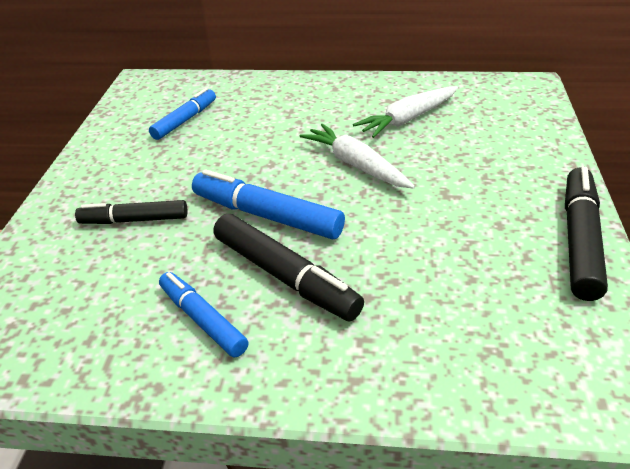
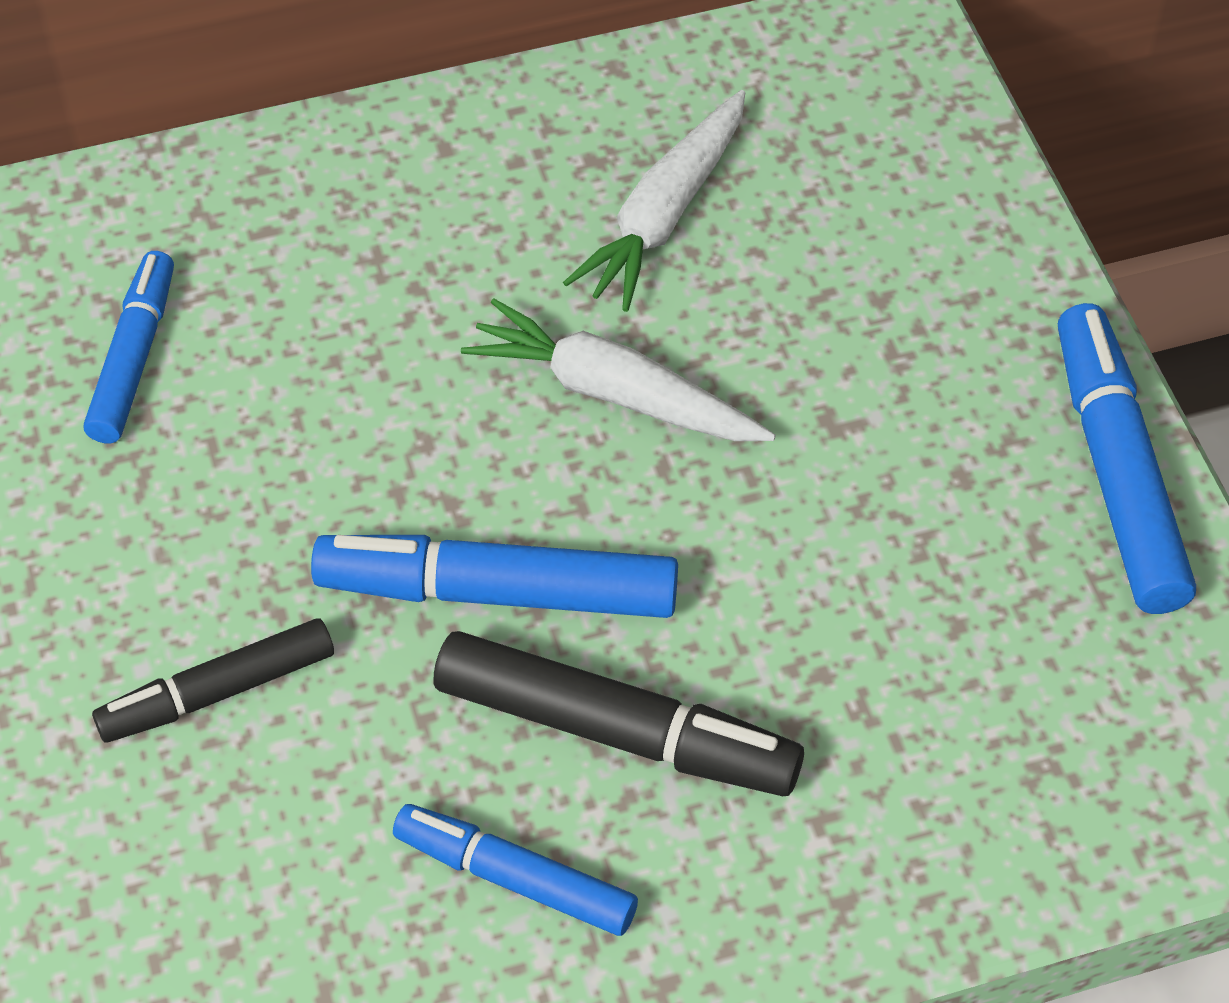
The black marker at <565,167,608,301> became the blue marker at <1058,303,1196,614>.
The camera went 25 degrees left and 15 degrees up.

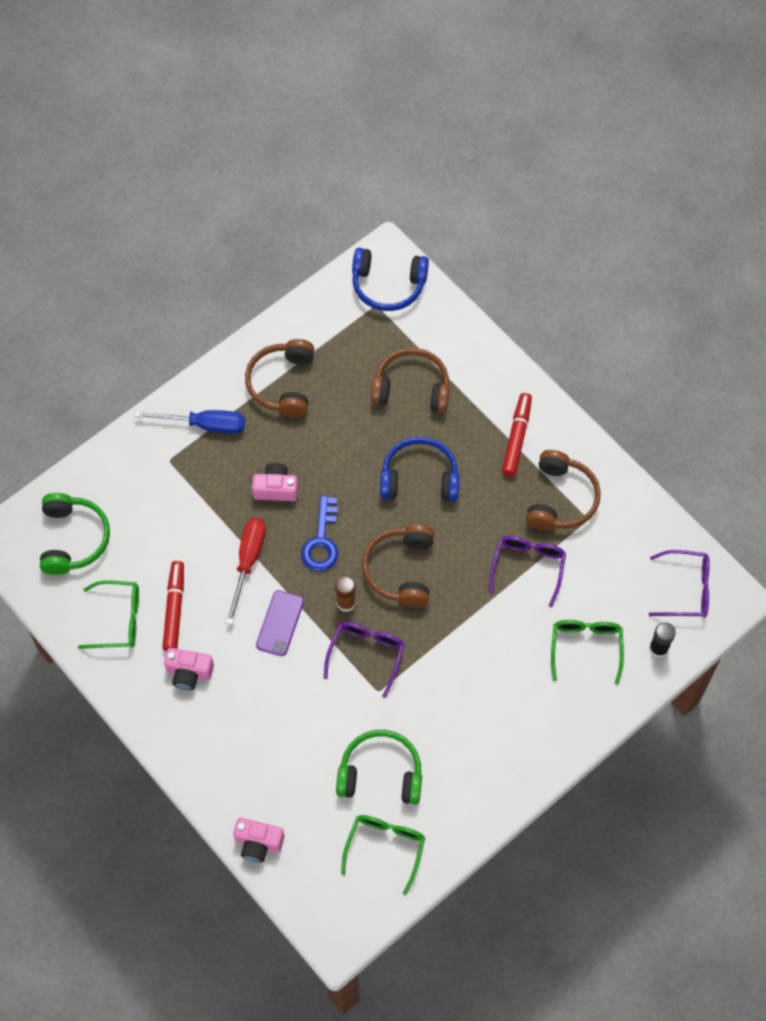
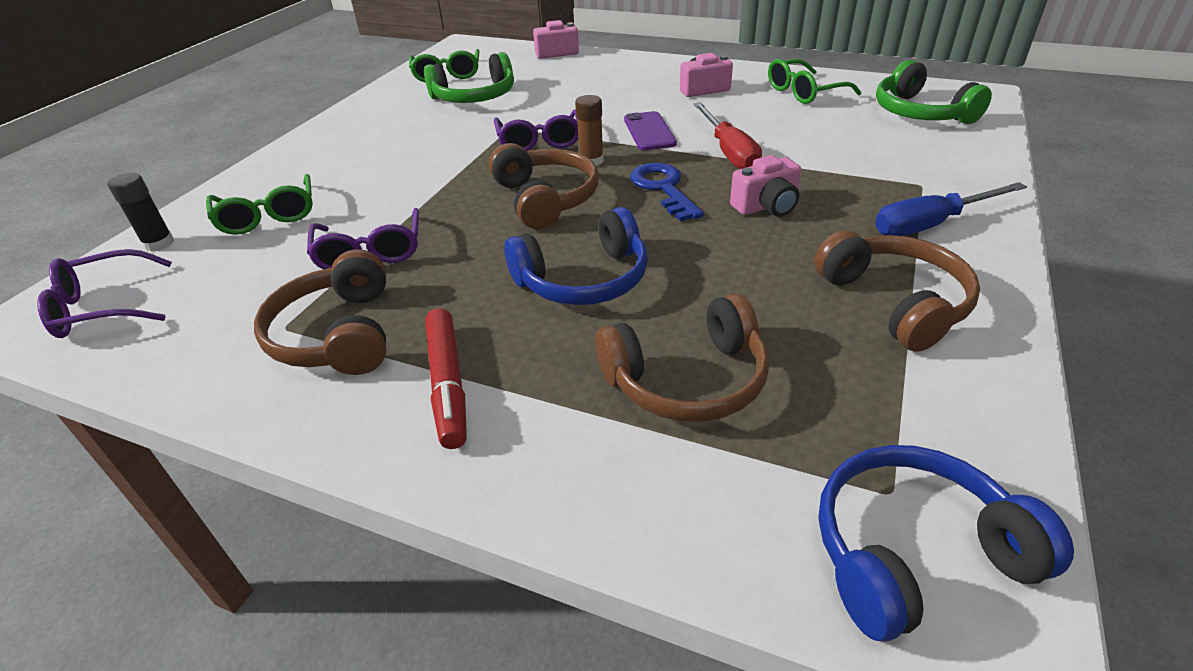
The red marker at <162,561,184,651> disappeared.
The camera went 155 degrees right and 25 degrees down.

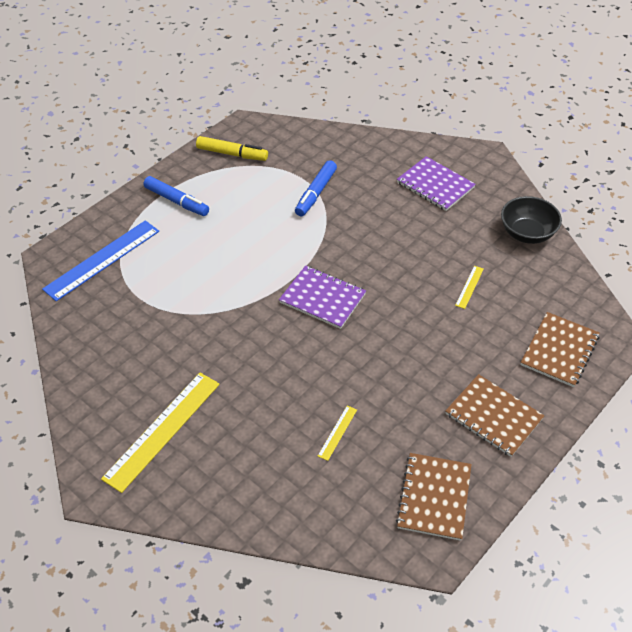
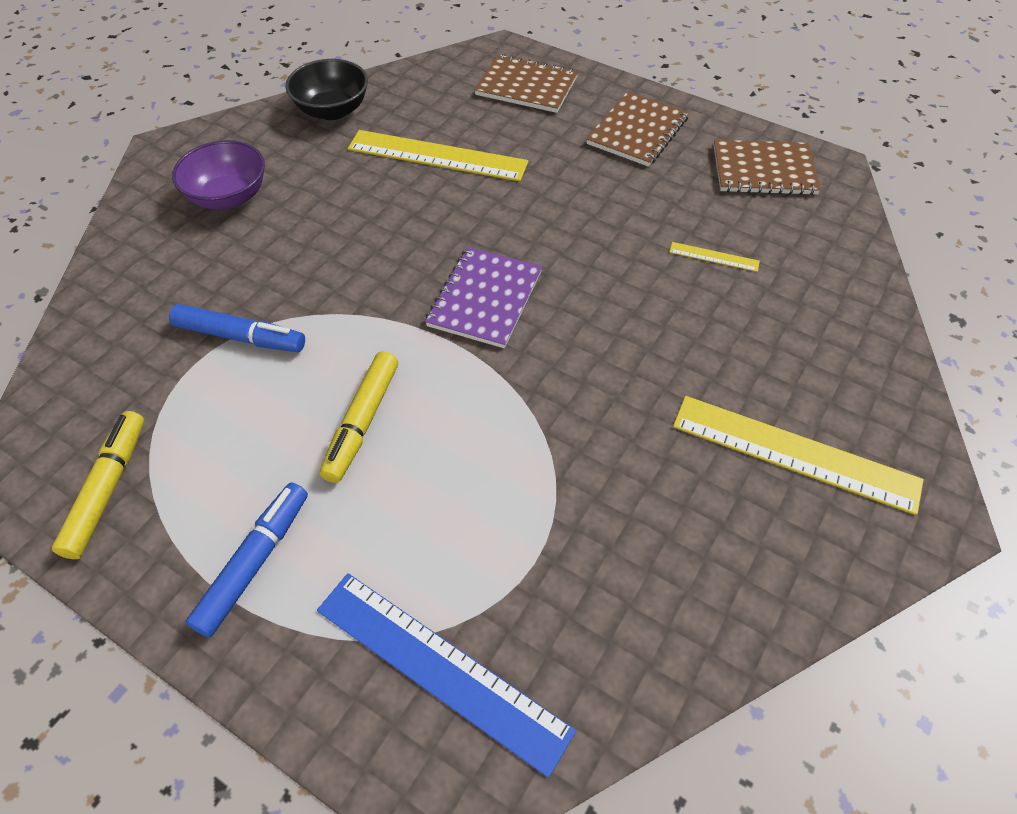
The purple notebook at <397,156,476,211> was replaced by the purple bowl at <172,140,265,210>.
The yellow ruler at <455,266,484,309> changed to 2.28 times the size.
The yellow marker at <320,351,398,483> appeared.
The camera went 100 degrees left and 5 degrees up.

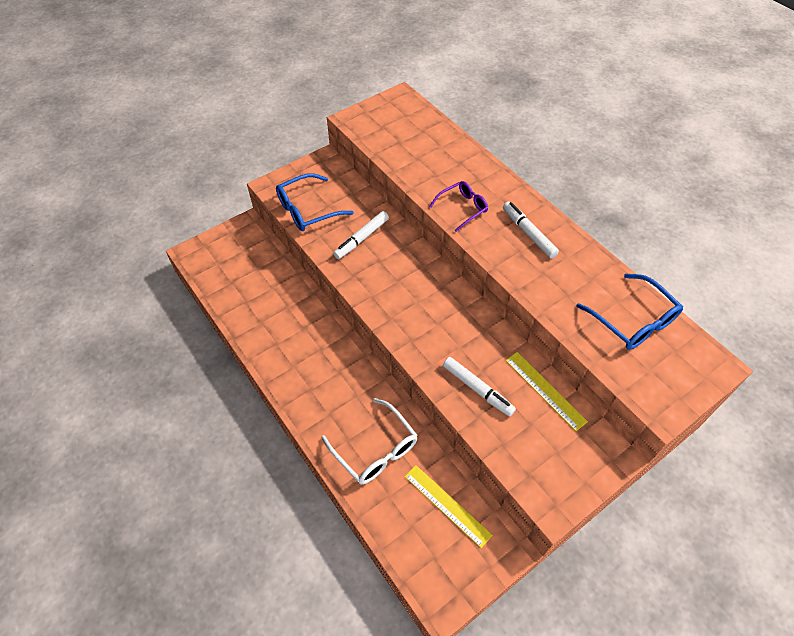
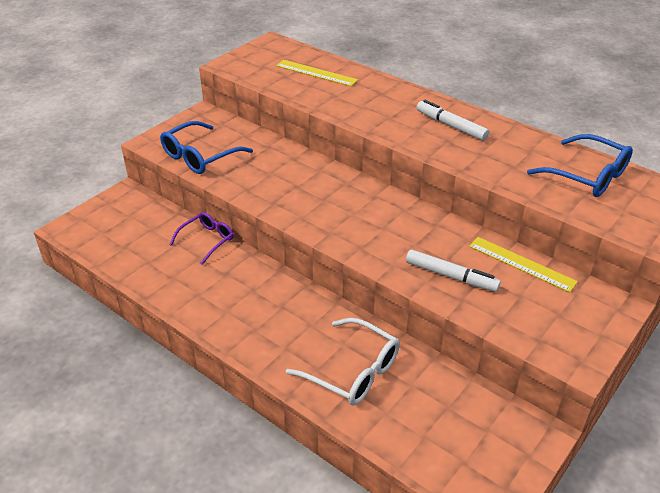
The white marker at <333,211,389,259> disappeared.
The yellow ruler moved from <404,465,492,548> to <276,60,358,86>.
The purple glasses moved from <429,181,488,232> to <169,212,234,265>.
The camera went 15 degrees left and 15 degrees down.

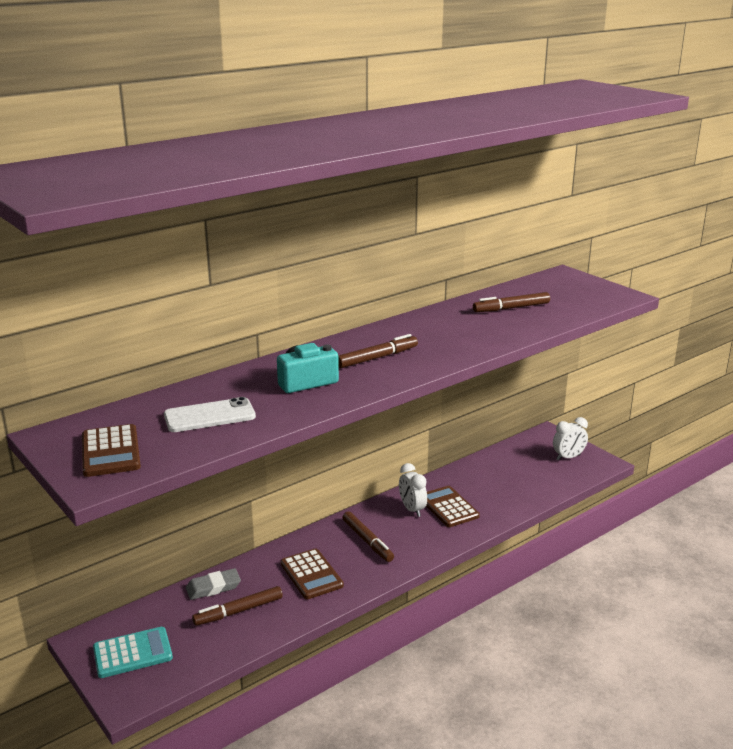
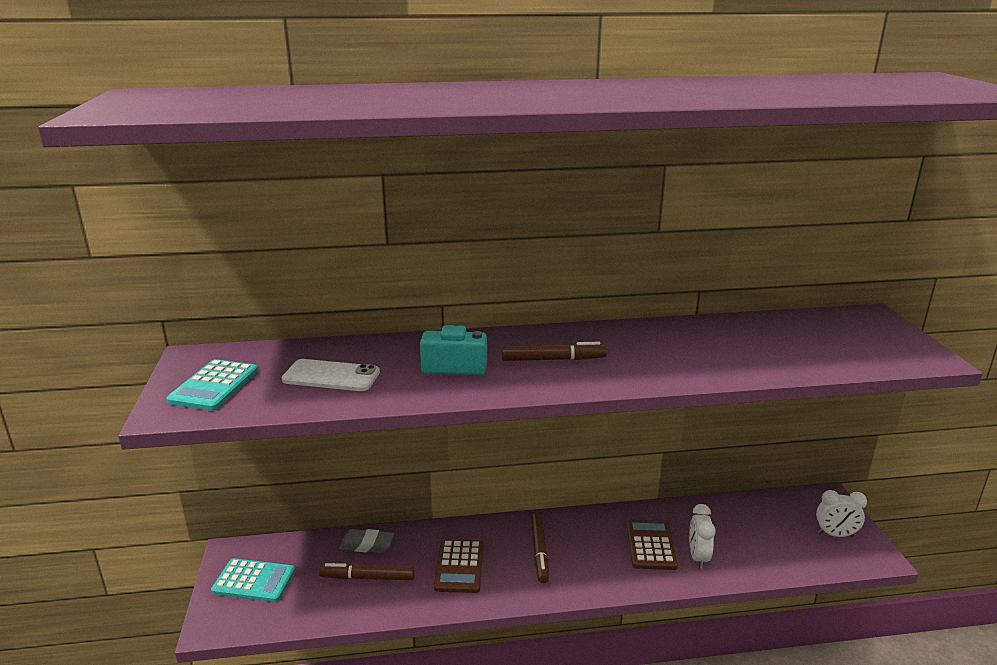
The brown calculator at <82,424,141,477> became the turquoise calculator at <166,359,258,411>.
The white clock moved from <399,463,427,517> to <689,504,716,569>.
The brown marker at <473,292,550,312> disappeared.
The camera went 30 degrees right and 0 degrees up.

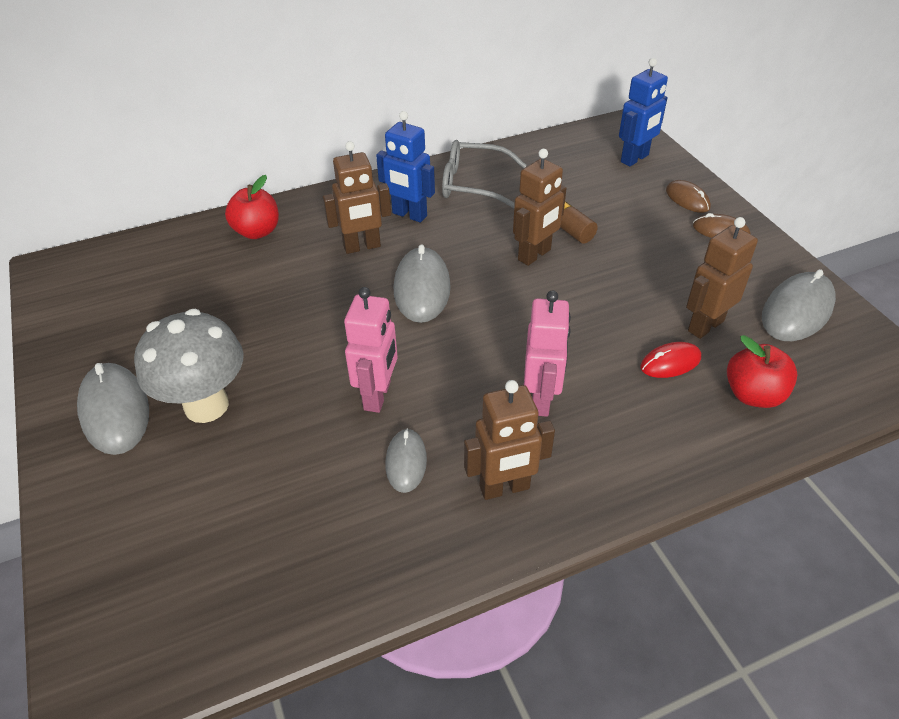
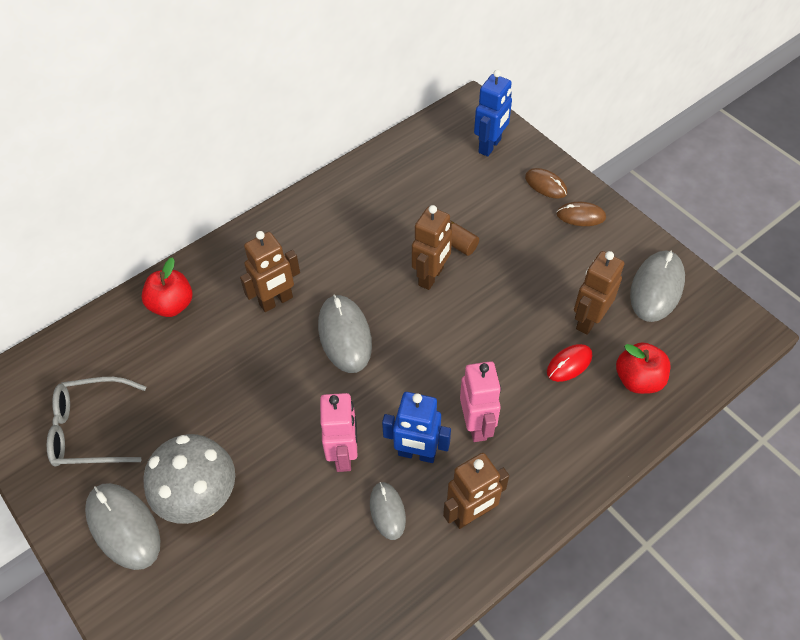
The blue robot moved from <376,111,435,223> to <382,392,451,463>.
The grey glasses moved from <442,140,527,208> to <47,377,146,467>.
The camera went 15 degrees left and 10 degrees up.

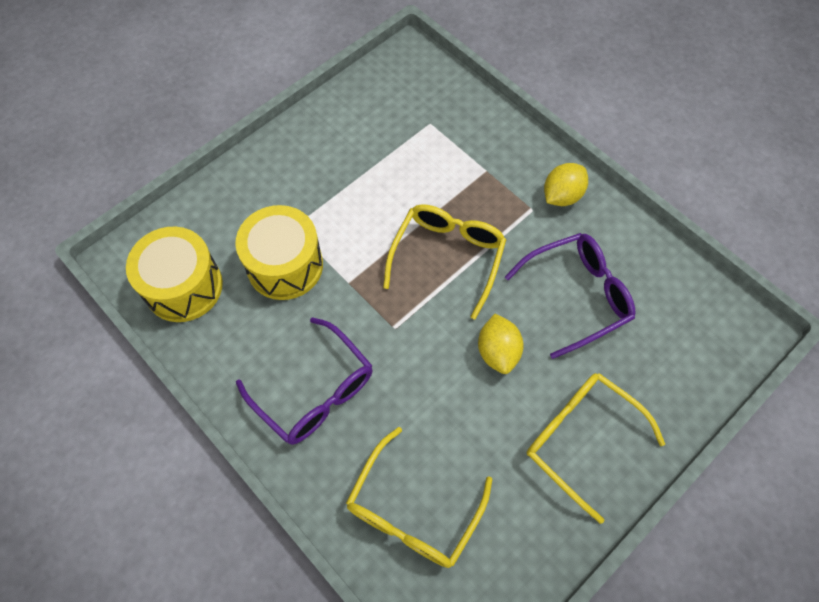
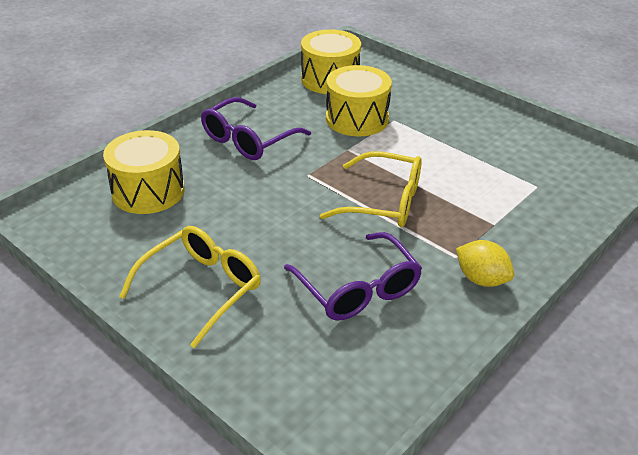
The yellow glasses at <346,427,492,568> was replaced by the yellow drum at <103,130,185,214>.
The yellow lemon at <478,314,524,374> disappeared.
The camera went 85 degrees right and 25 degrees down.

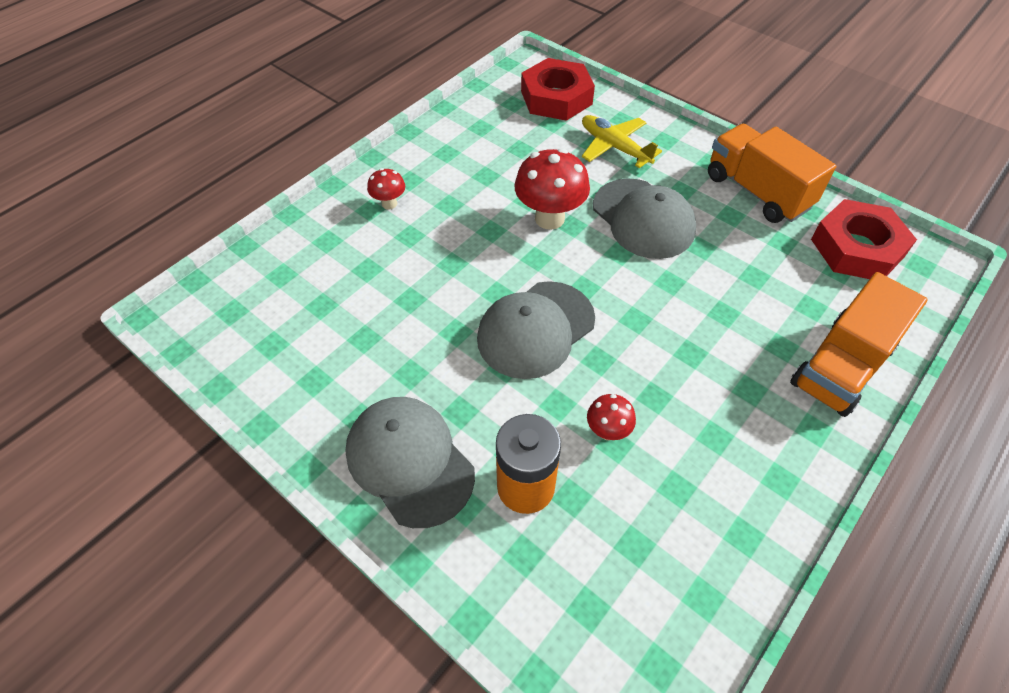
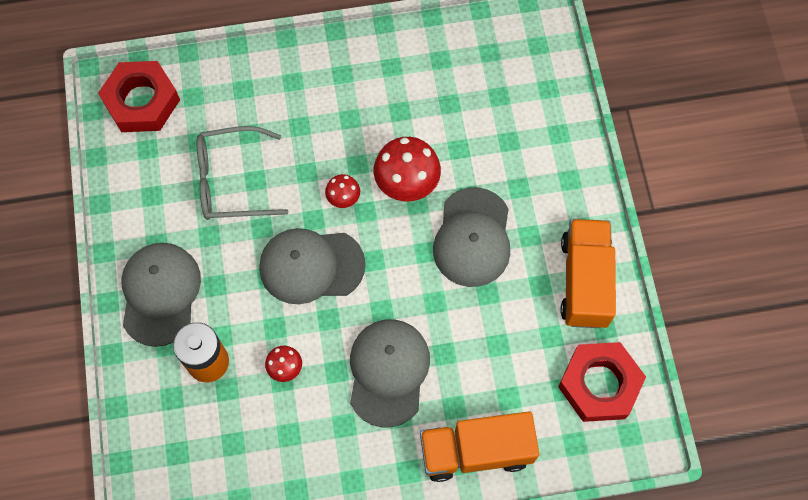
The red mushroom moved from <367,168,405,209> to <325,174,360,208>.
The red nut moved from <521,58,595,121> to <98,61,180,132>.
The yellow plane at <582,115,662,168> disappeared.
The grey glasses at <196,126,289,220> appeared.
The grey cap at <350,319,430,428> appeared.
The camera went 40 degrees right and 15 degrees up.

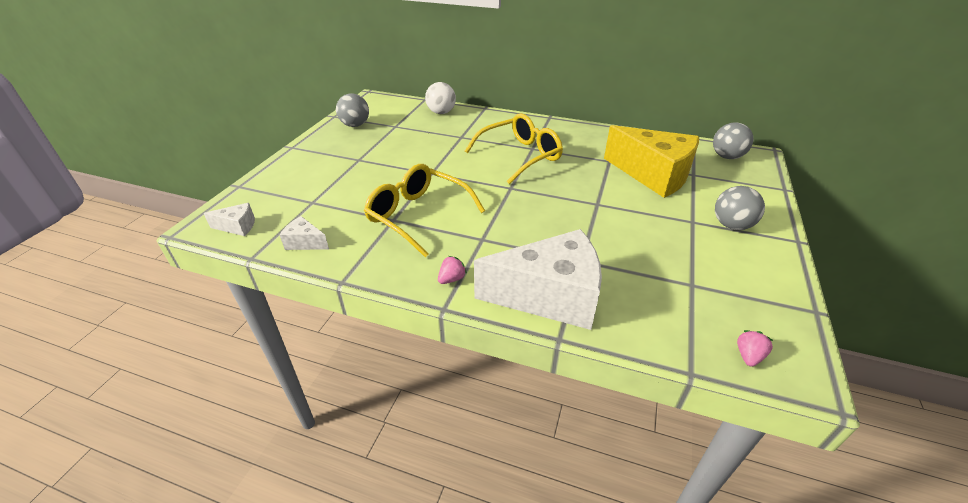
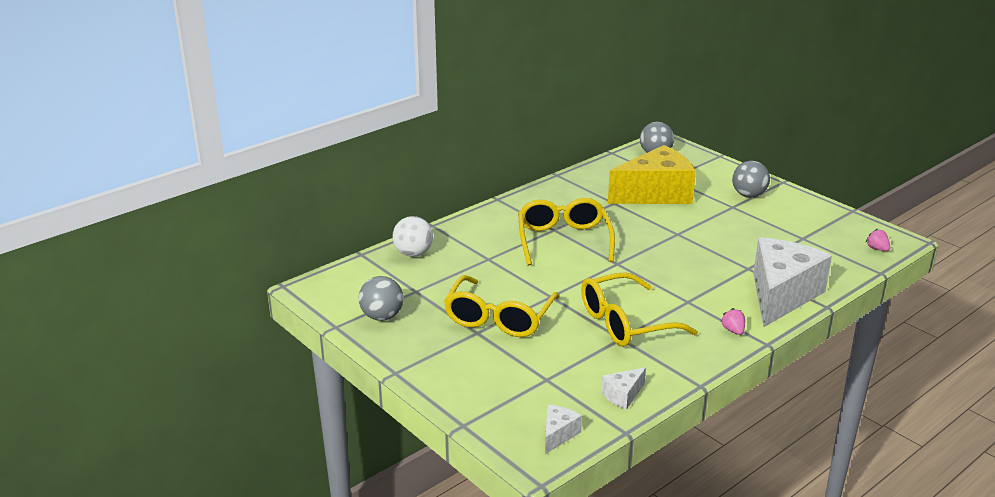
The yellow glasses at <444,275,559,337> appeared.
The camera went 60 degrees left and 10 degrees down.

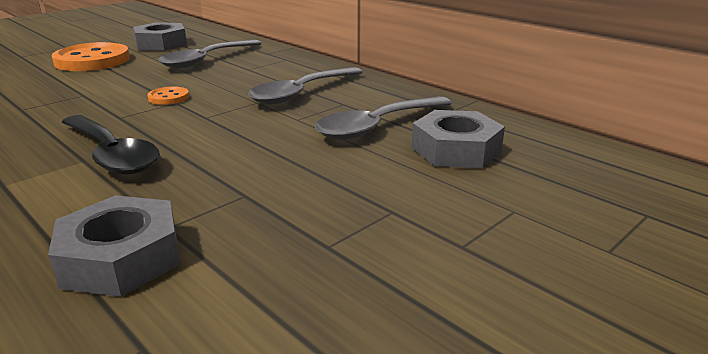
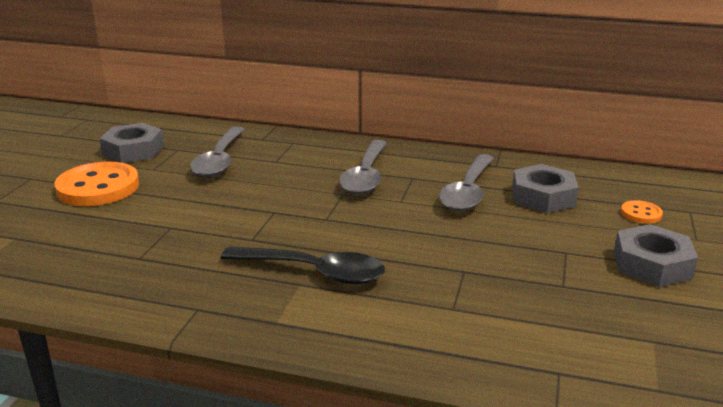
The grey nut moved from <48,195,181,297> to <614,224,698,287>.
The orange button moved from <147,87,189,105> to <621,200,663,224>.
The camera went 30 degrees left and 0 degrees up.

